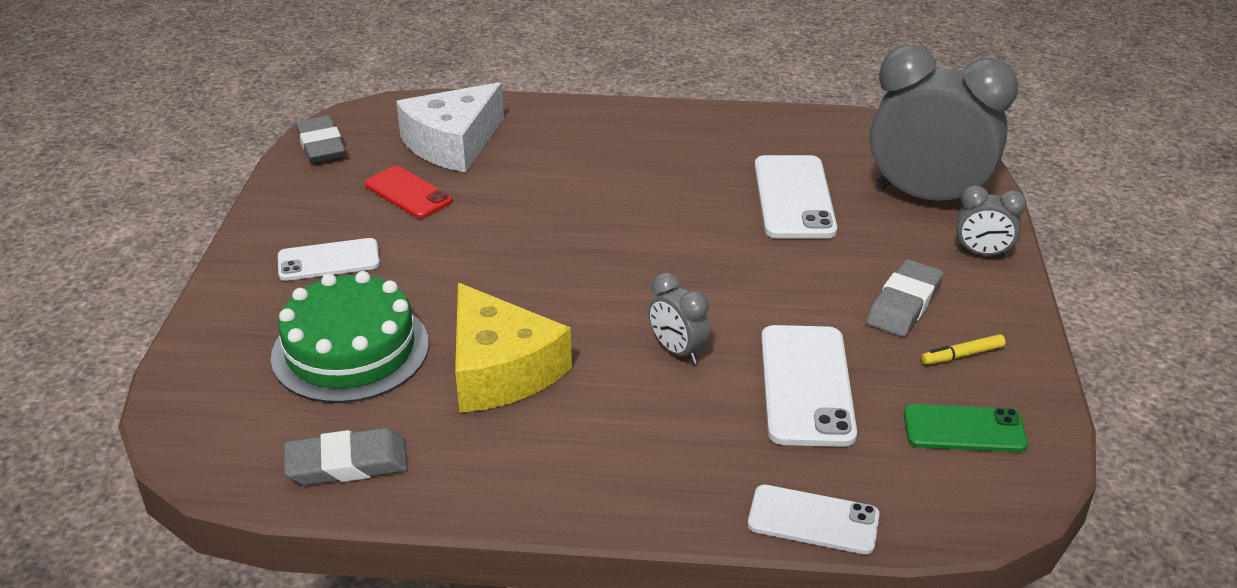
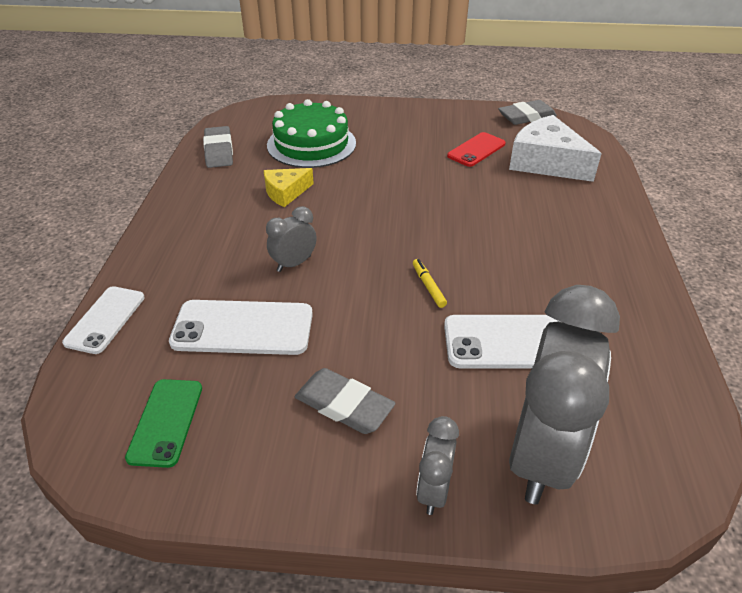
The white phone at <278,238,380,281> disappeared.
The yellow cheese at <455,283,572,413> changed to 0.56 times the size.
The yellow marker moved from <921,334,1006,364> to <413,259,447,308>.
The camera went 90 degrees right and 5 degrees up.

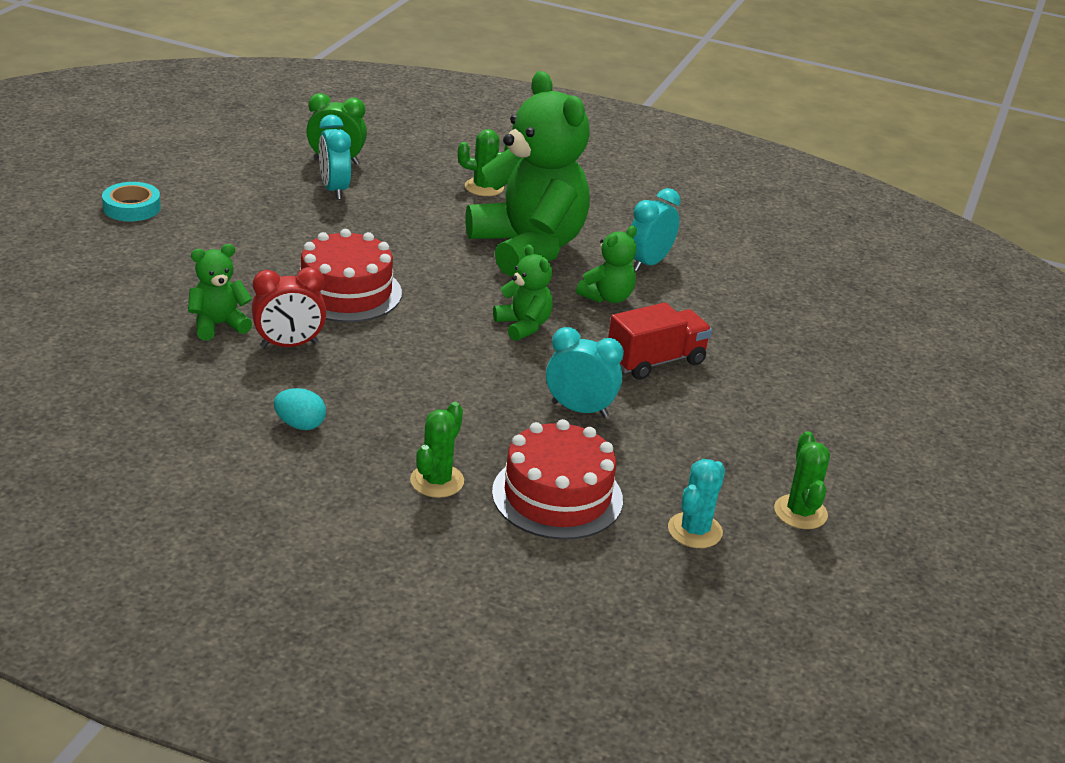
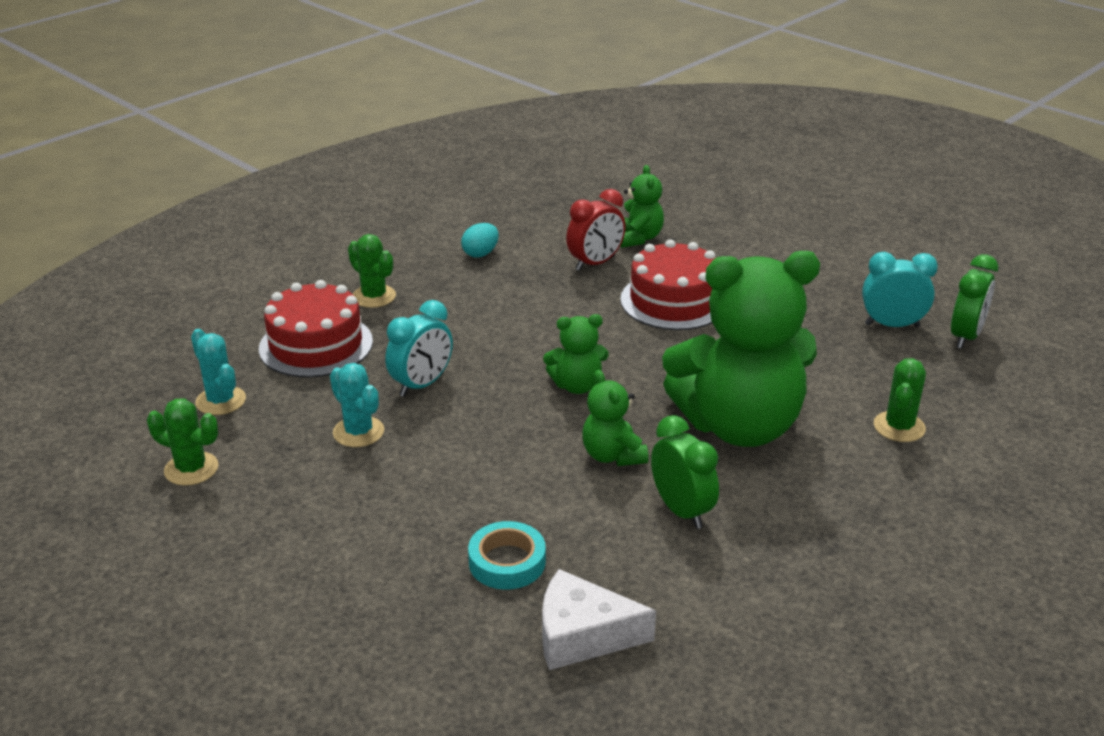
The turquoise tape moved from <102,182,161,221> to <468,521,546,590>.
The red clock at <252,267,327,348> turned 135 degrees counterclockwise.
The red truck at <608,302,712,380> disappeared.
The turquoise clock at <631,188,681,272> became the green clock at <651,415,719,529>.
The turquoise cactus at <330,363,384,447> appeared.
The white cheese at <542,569,656,670> appeared.
The camera went 115 degrees right and 0 degrees up.

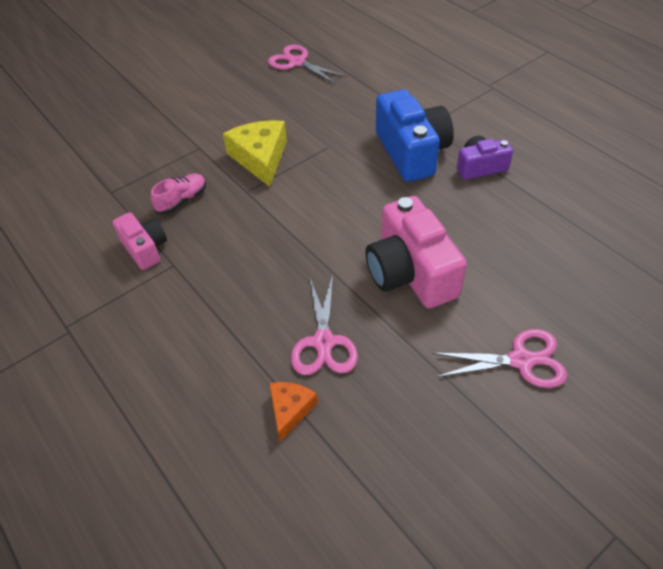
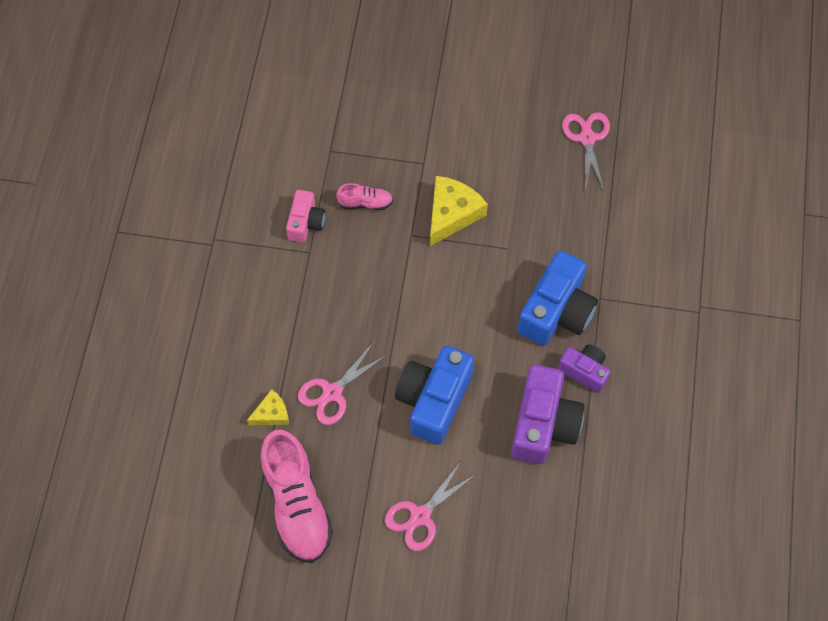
The orange cheese at <269,382,318,441> became the yellow cheese at <247,389,289,425>.
The pink camera at <366,196,467,308> became the blue camera at <395,346,474,445>.
The pink scissors at <432,329,567,388> turned 90 degrees clockwise.
The pink shoe at <260,430,333,563> appeared.
The purple camera at <511,365,584,464> appeared.
The camera went 45 degrees right and 15 degrees up.

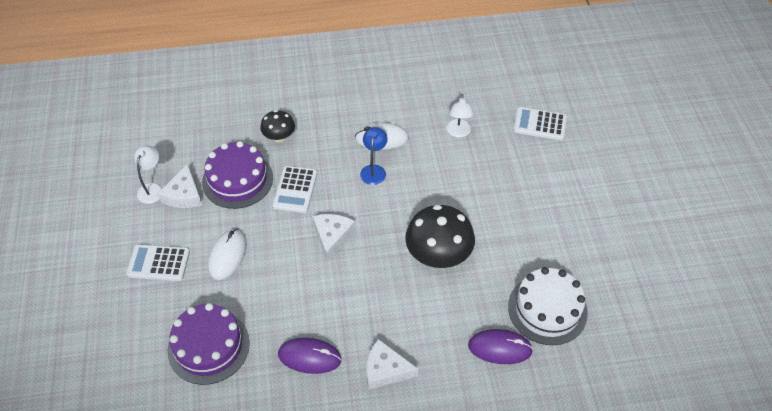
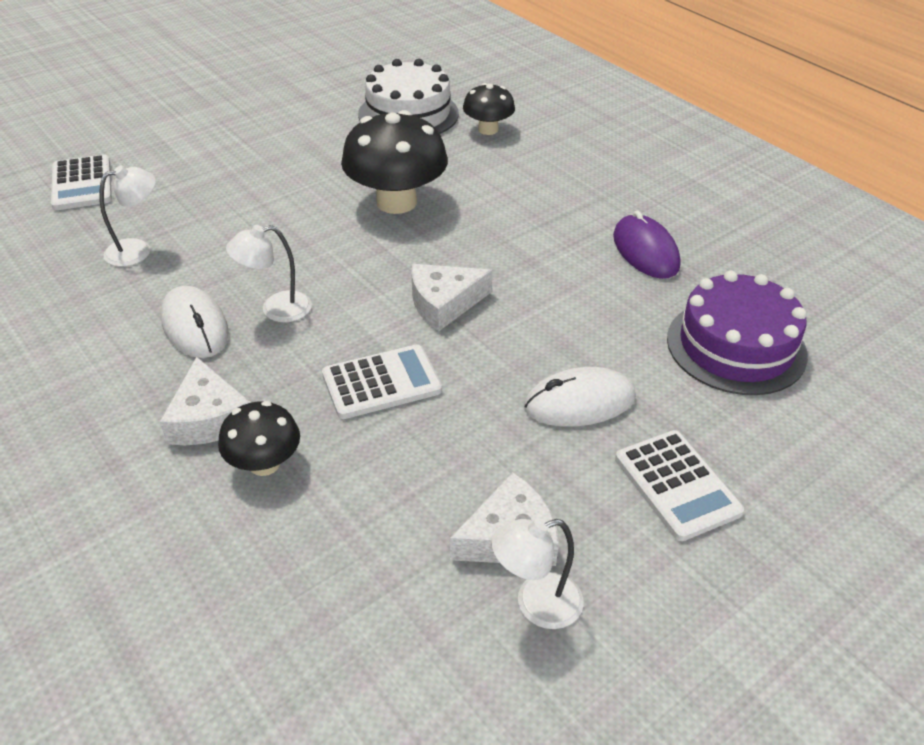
The purple cake at <202,141,273,209> disappeared.
The blue lamp at <360,127,388,185> became the white lamp at <226,225,312,322>.
The white cheese moved from <367,339,418,390> to <160,357,251,445>.
The purple mouse at <468,329,533,364> was replaced by the black mushroom at <463,83,515,135>.
The camera went 120 degrees left and 10 degrees down.

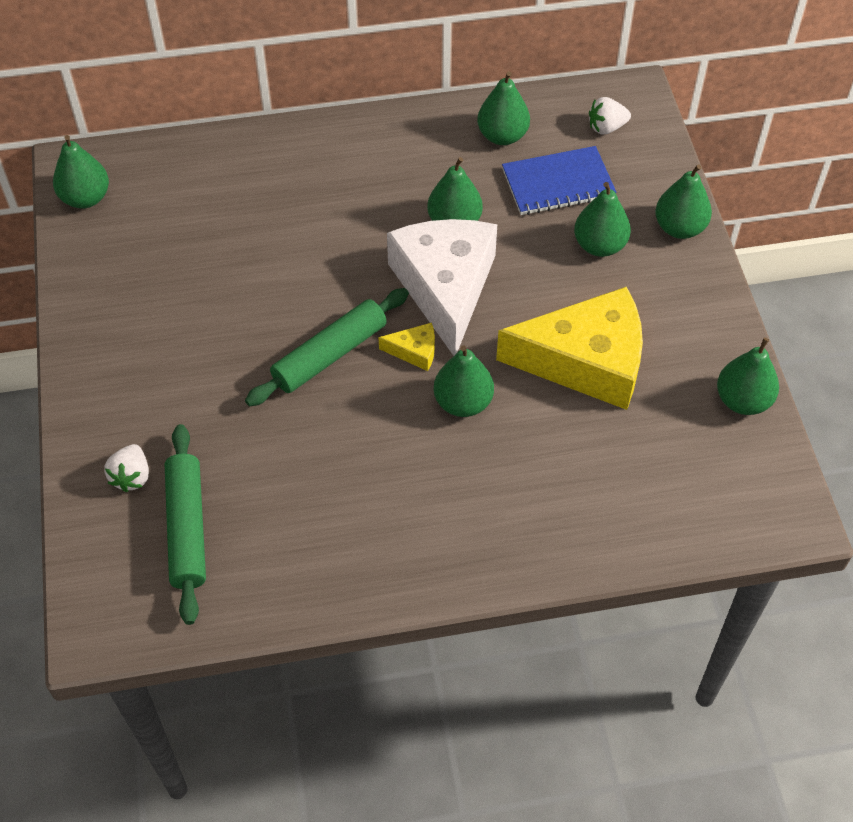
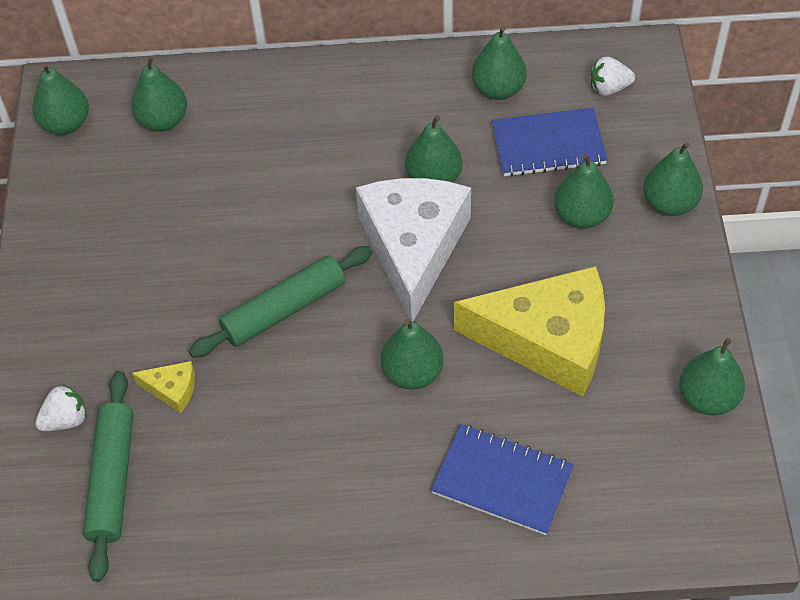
The white strawberry at <104,444,149,492> turned 135 degrees counterclockwise.
The yellow cheese moved from <379,323,435,371> to <132,361,195,413>.
The green pear at <131,55,187,131> appeared.
The blue notebook at <431,424,574,535> appeared.
The camera went 10 degrees right and 0 degrees up.

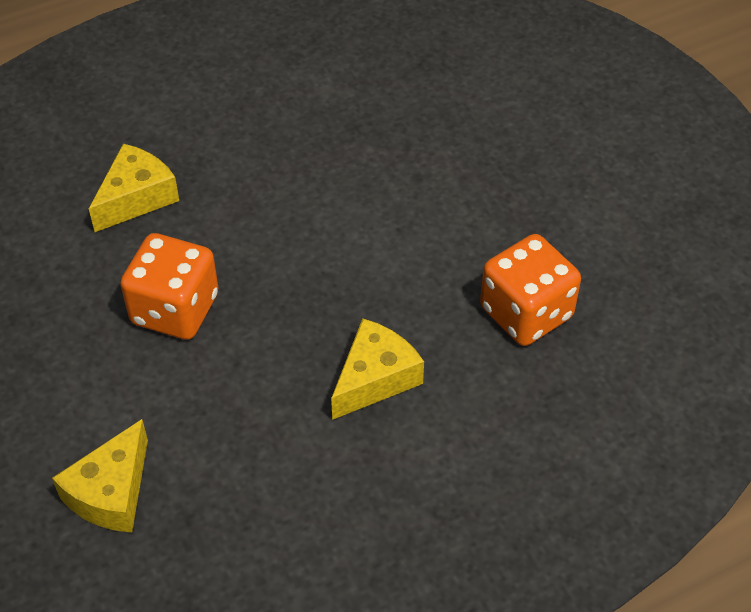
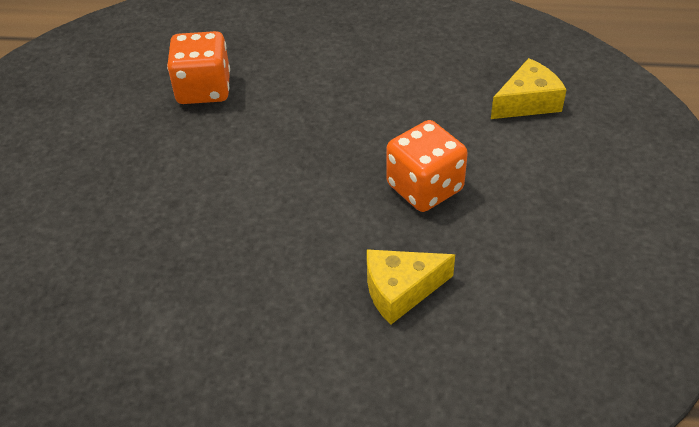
The yellow cheese at <331,318,424,420> disappeared.
The camera went 145 degrees left and 5 degrees down.

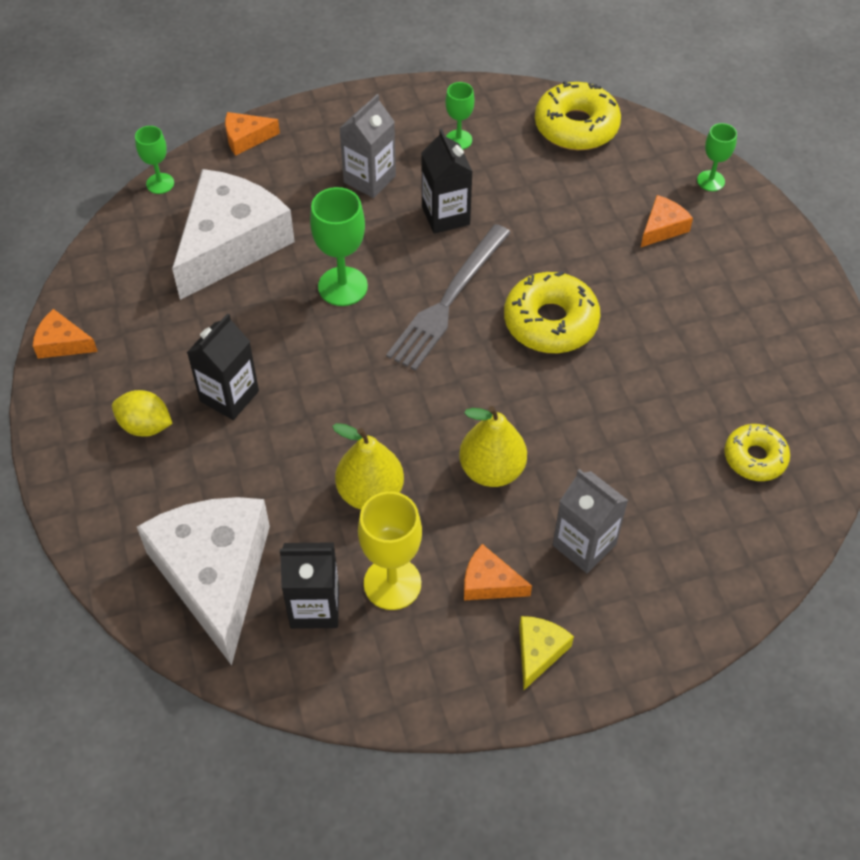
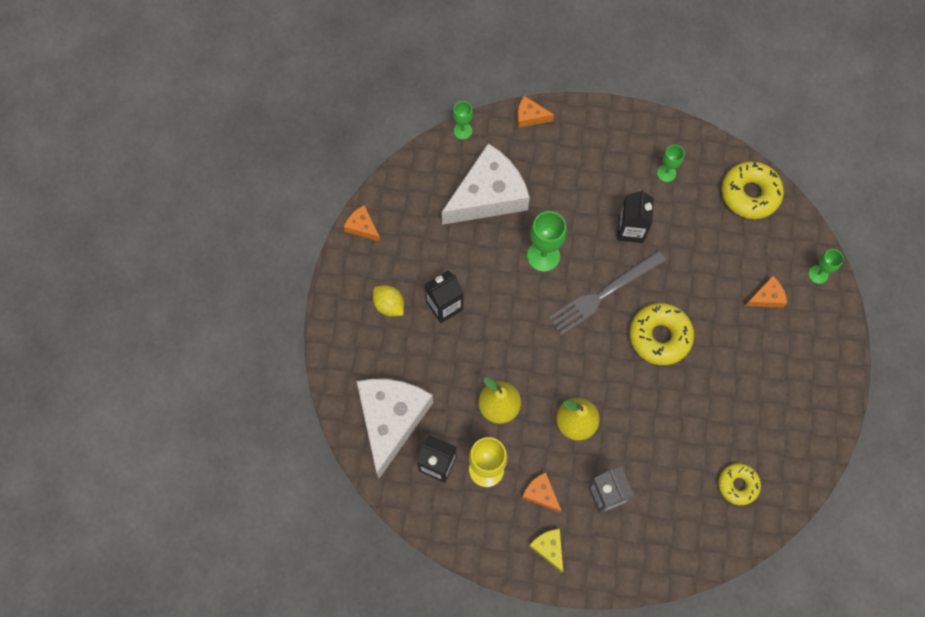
The grey carton at <339,94,396,198> disappeared.
The yellow cheese at <519,616,574,690> turned 75 degrees counterclockwise.
The camera went 25 degrees right and 15 degrees up.

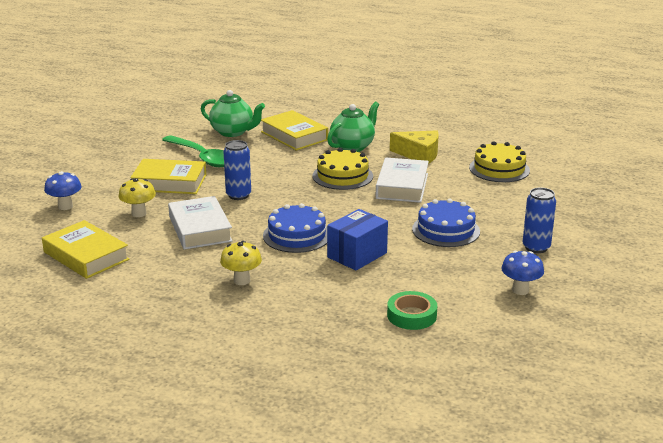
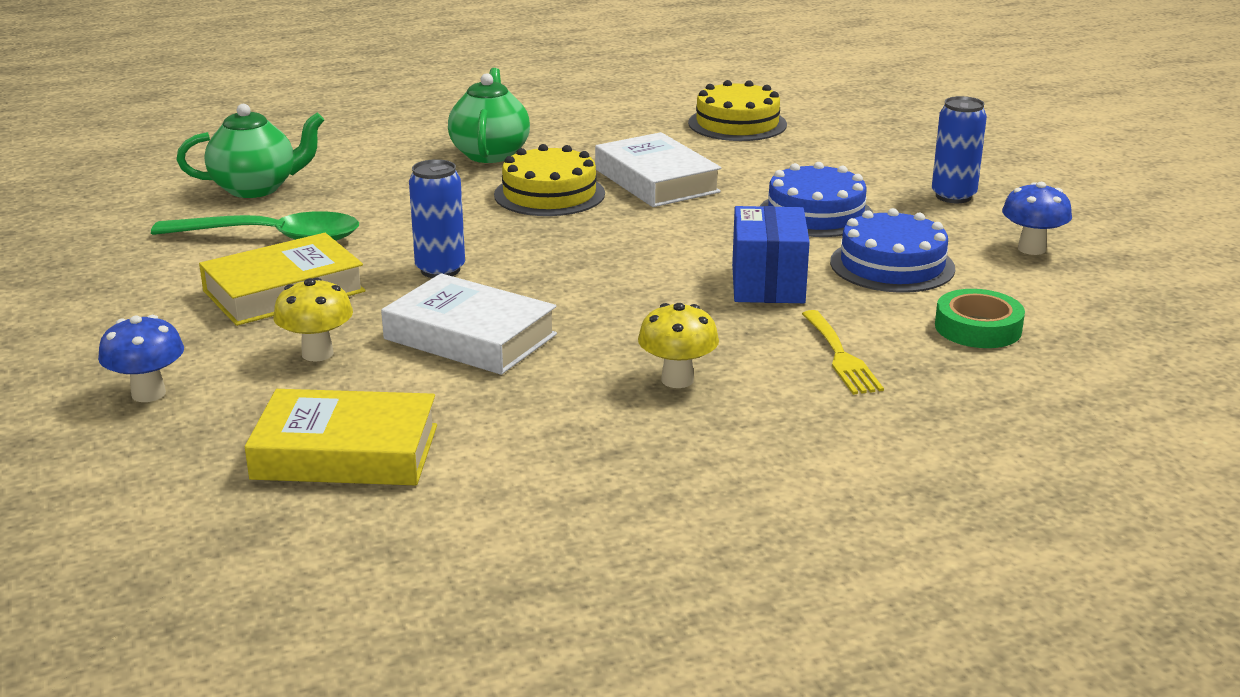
The yellow book at <261,110,328,151> disappeared.
The blue cake moved from <263,203,327,253> to <830,208,955,293>.
The yellow cheese at <390,130,439,164> disappeared.
The yellow fork at <802,310,884,395> appeared.
The camera went 40 degrees left and 0 degrees up.

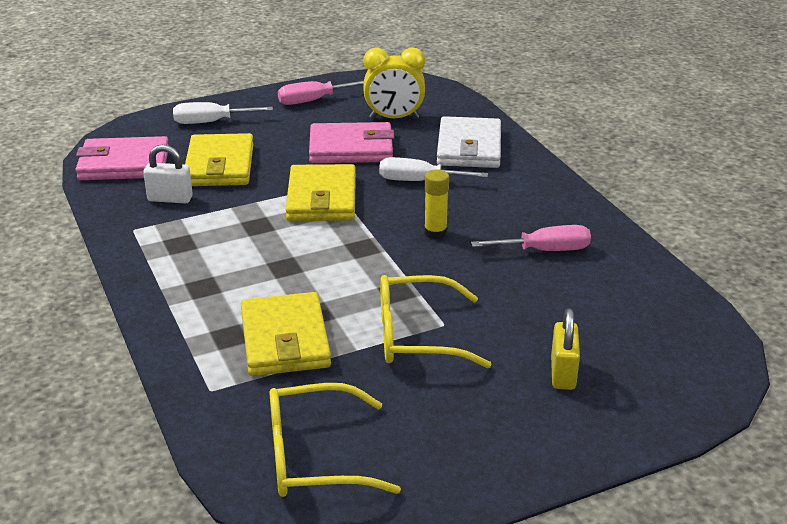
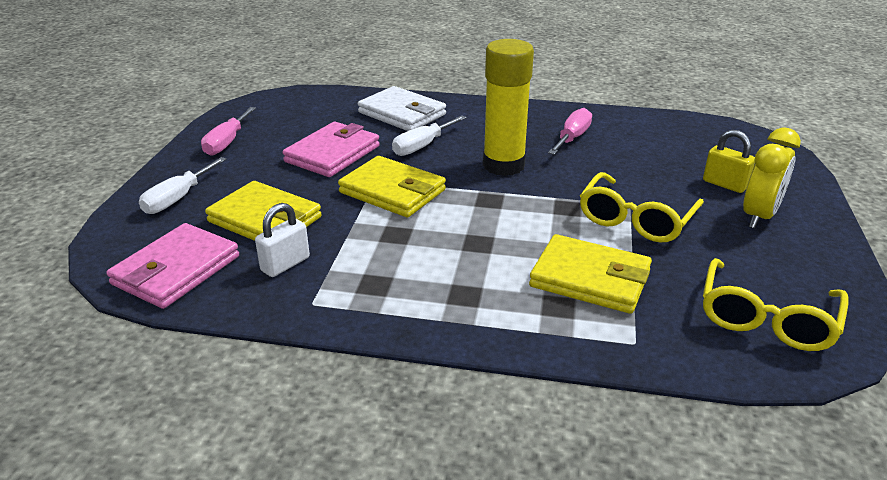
The yellow clock moved from <363,48,425,119> to <743,127,801,228>.
The yellow glue stick at <424,169,449,239> changed to 2.07 times the size.
The camera went 55 degrees left and 0 degrees up.

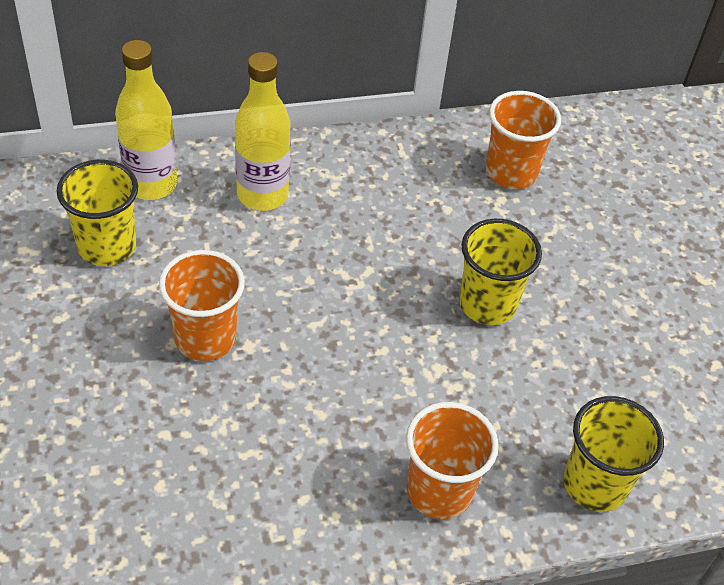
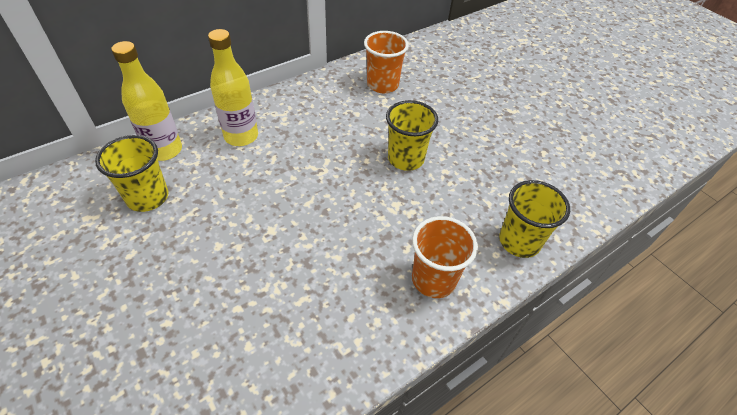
The orange cup at <159,250,245,361> disappeared.
The camera went 20 degrees left and 0 degrees up.

